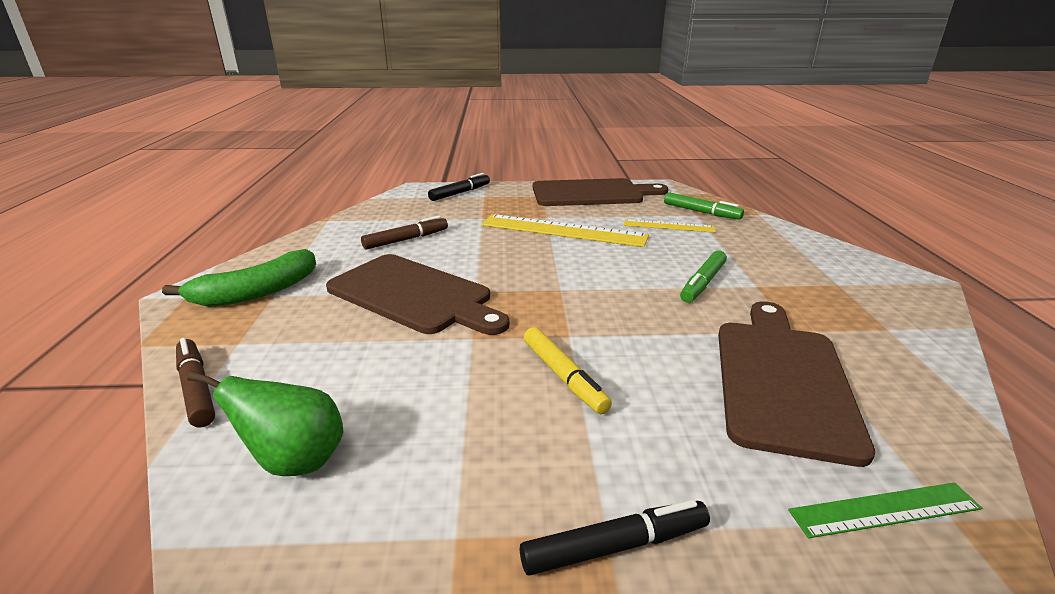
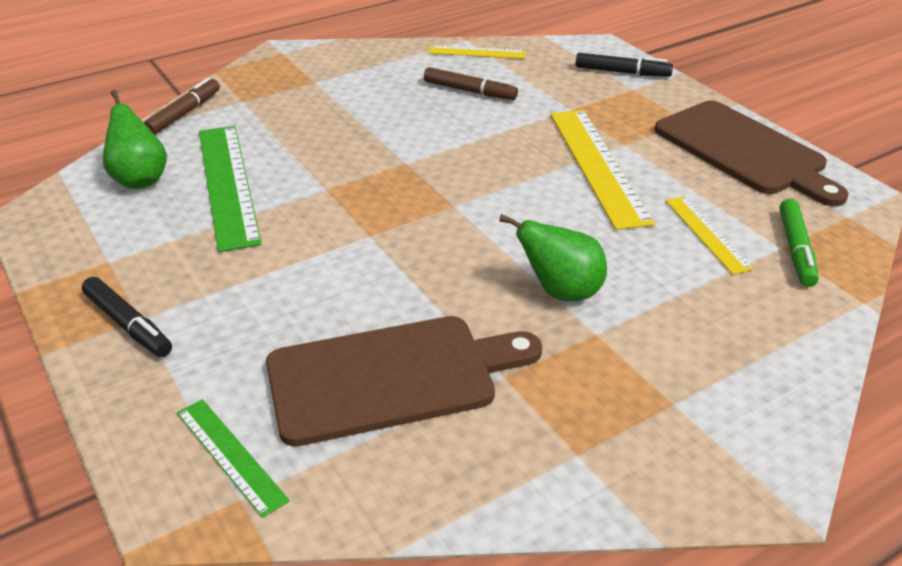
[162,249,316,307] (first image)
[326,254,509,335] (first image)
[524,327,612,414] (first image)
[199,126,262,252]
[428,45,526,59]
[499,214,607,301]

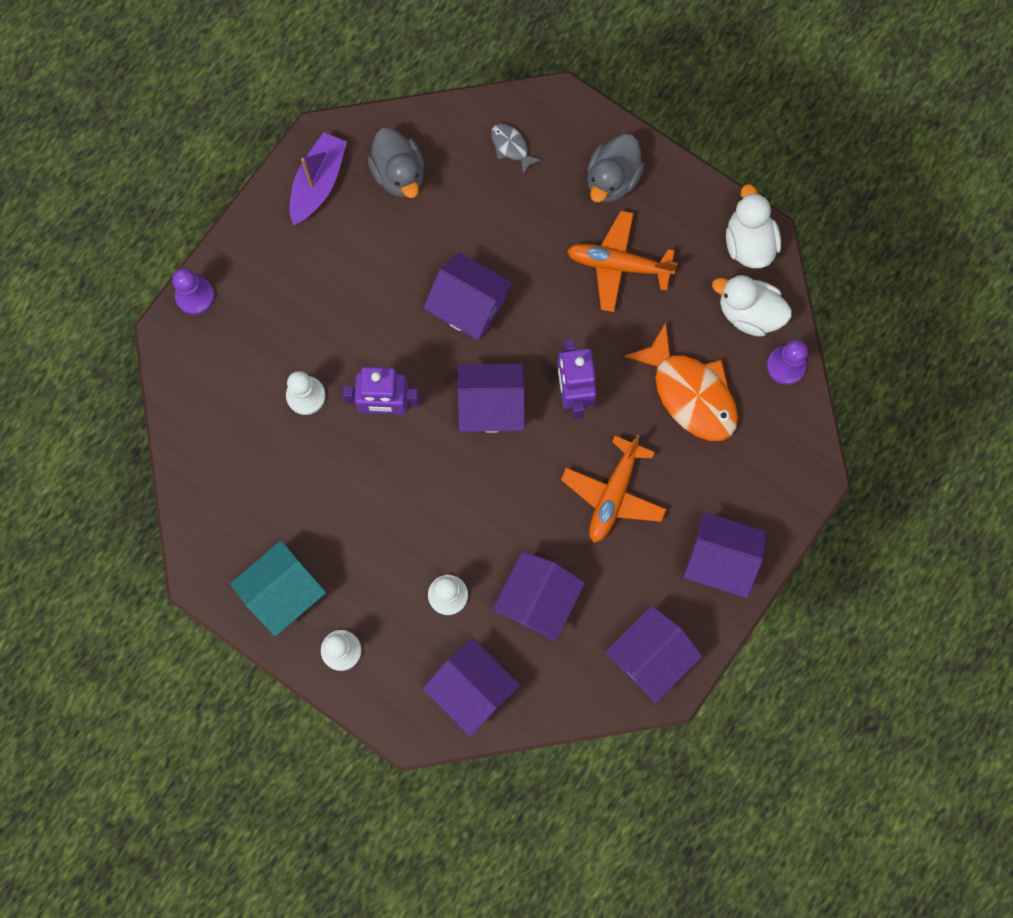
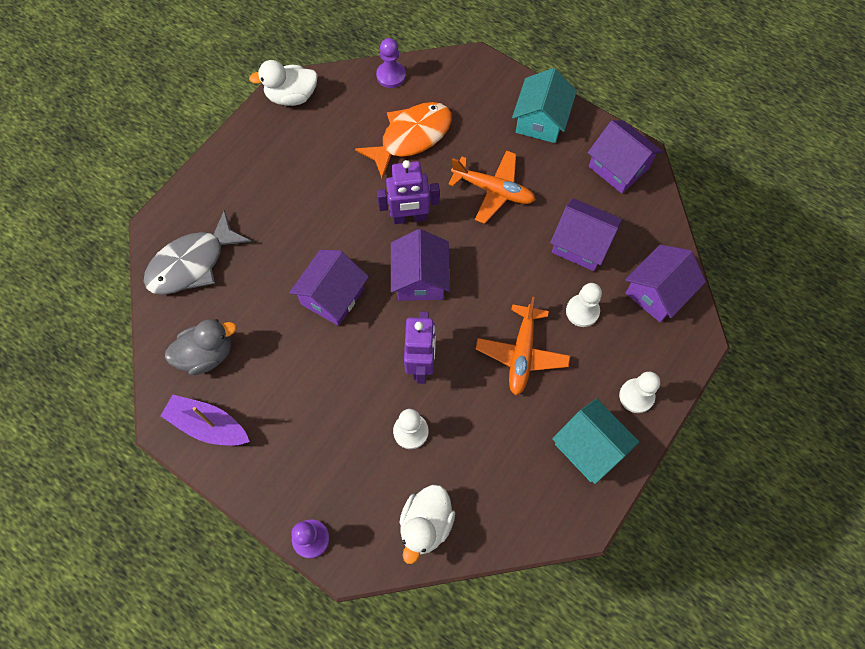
[587,134,645,202] (first image)
[476,297,570,396]
[399,485,455,564]
[512,68,577,143]
[143,210,252,295]

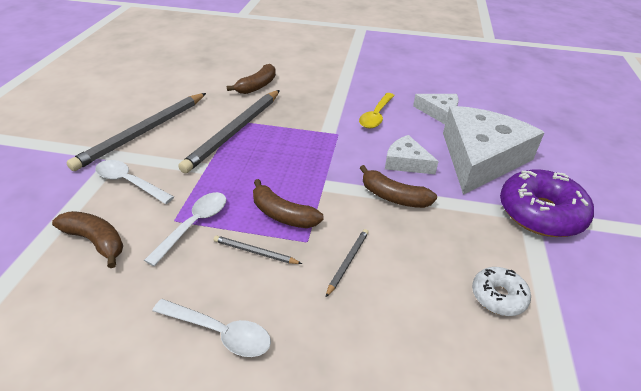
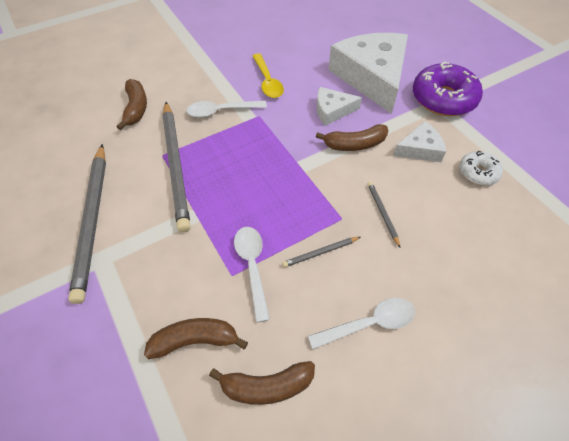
[187,101,267,118]
[209,361,315,405]
[393,121,446,162]

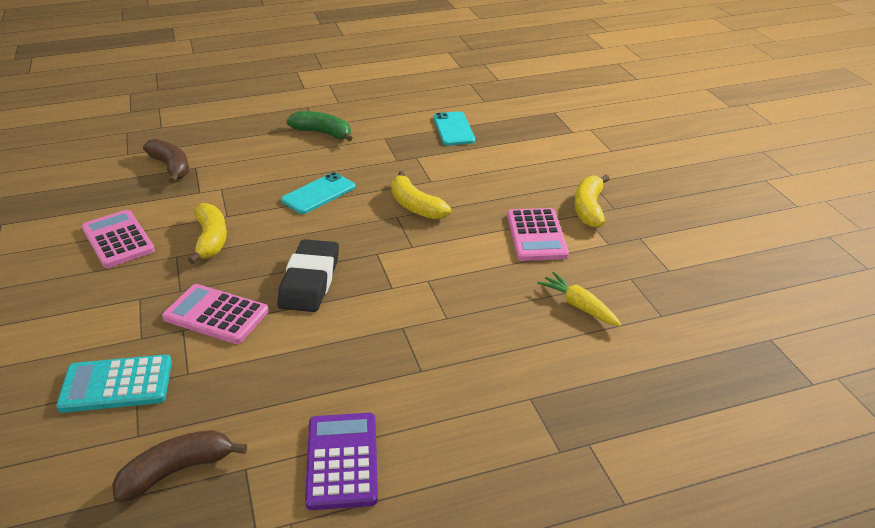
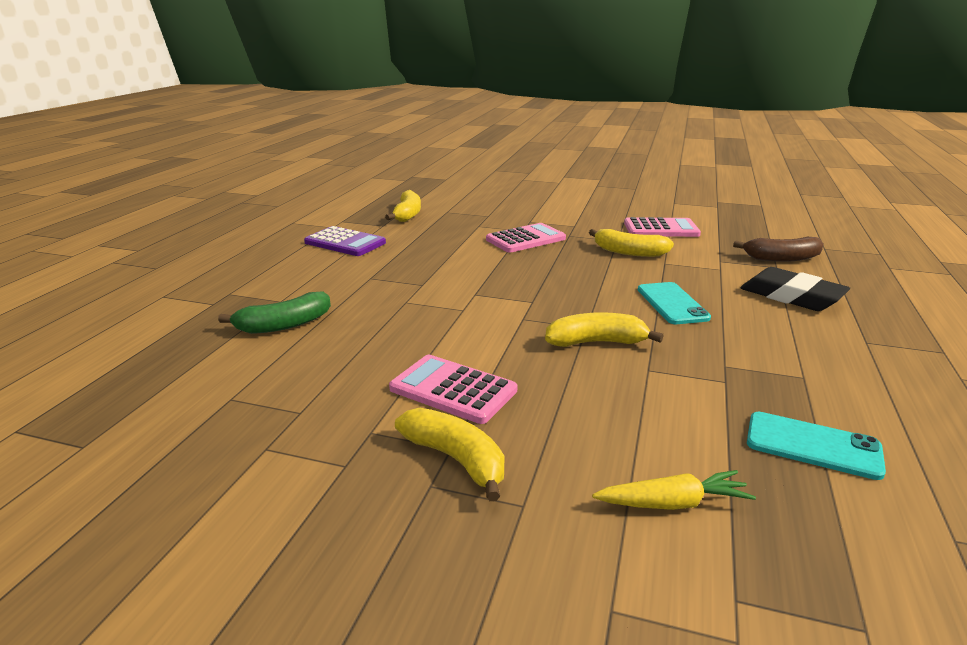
[56,355,172,413] (first image)
[741,267,850,311]
[218,291,331,334]
[592,470,756,510]
[385,190,421,222]

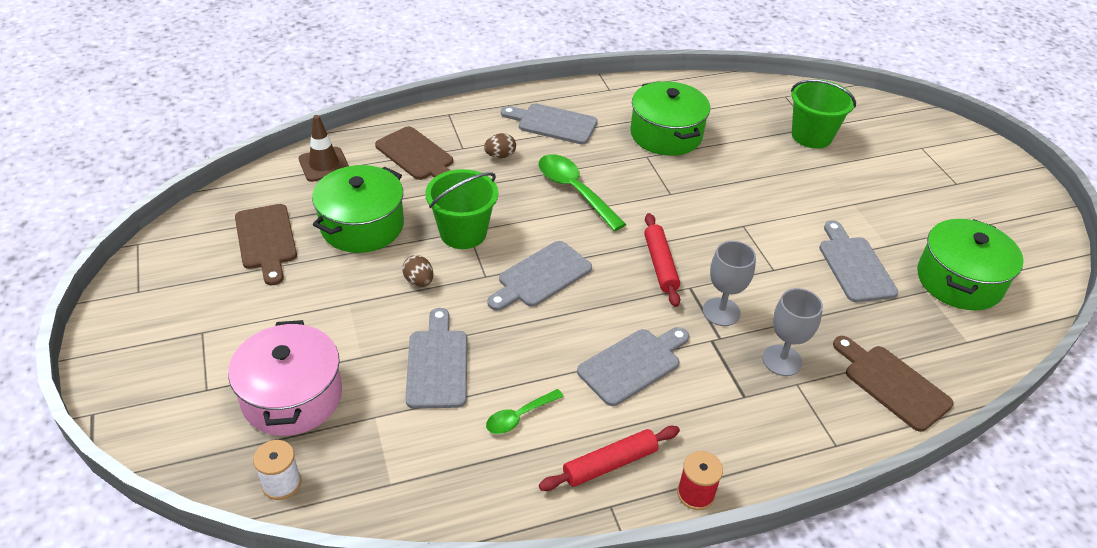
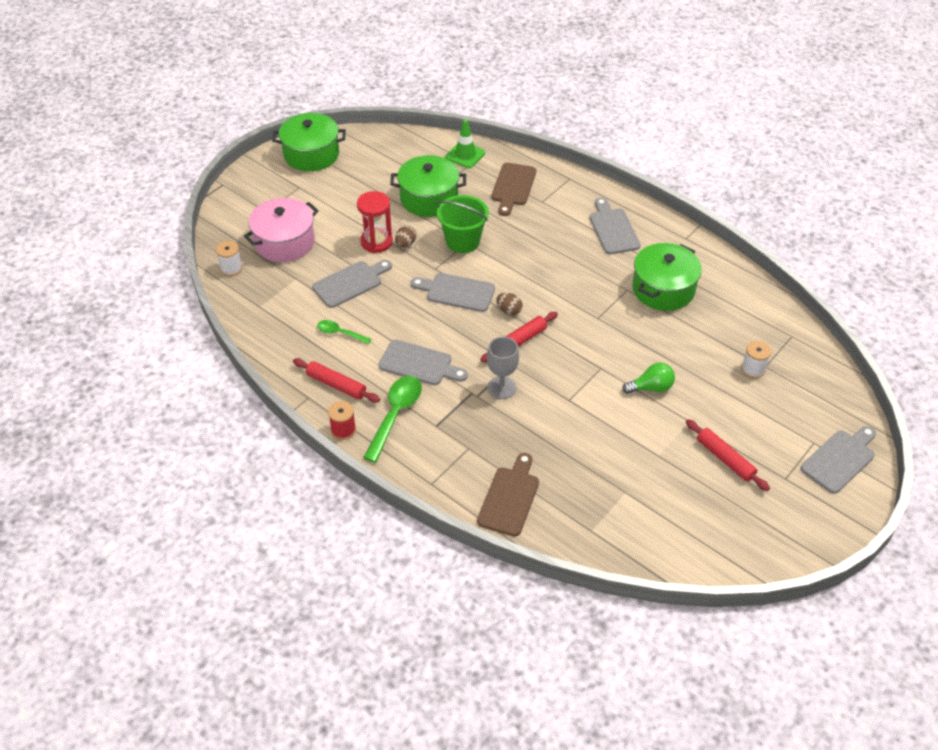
[235,204,297,285] (first image)
[762,288,823,376] (first image)
[357,191,393,253]
[622,363,675,394]
[686,419,770,491]
[496,293,522,315]
[363,376,422,463]
[801,426,876,494]
[272,113,346,171]
[741,341,771,379]
[445,120,485,168]

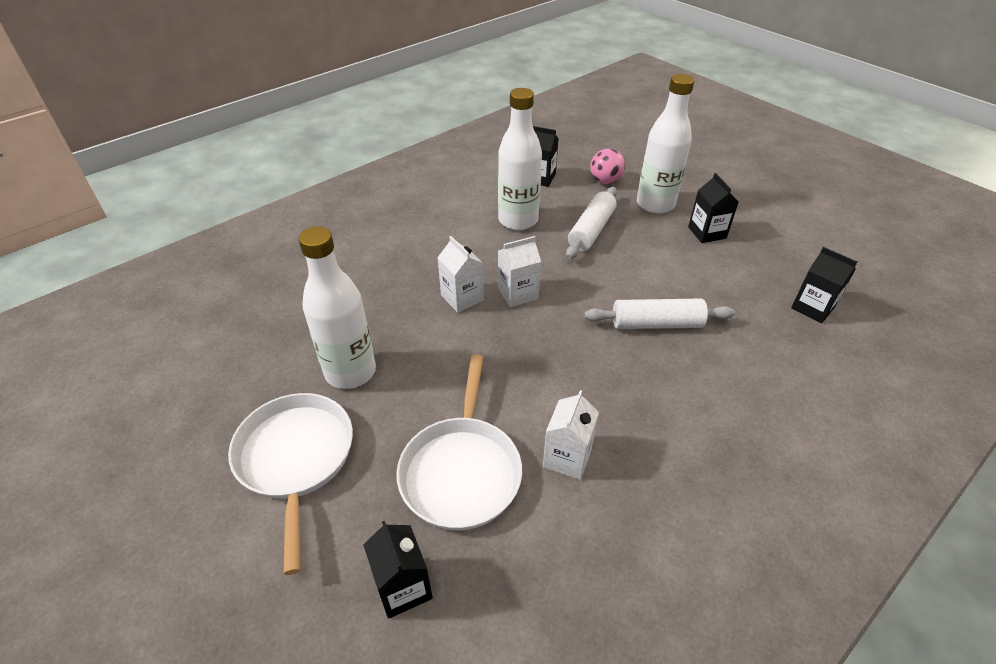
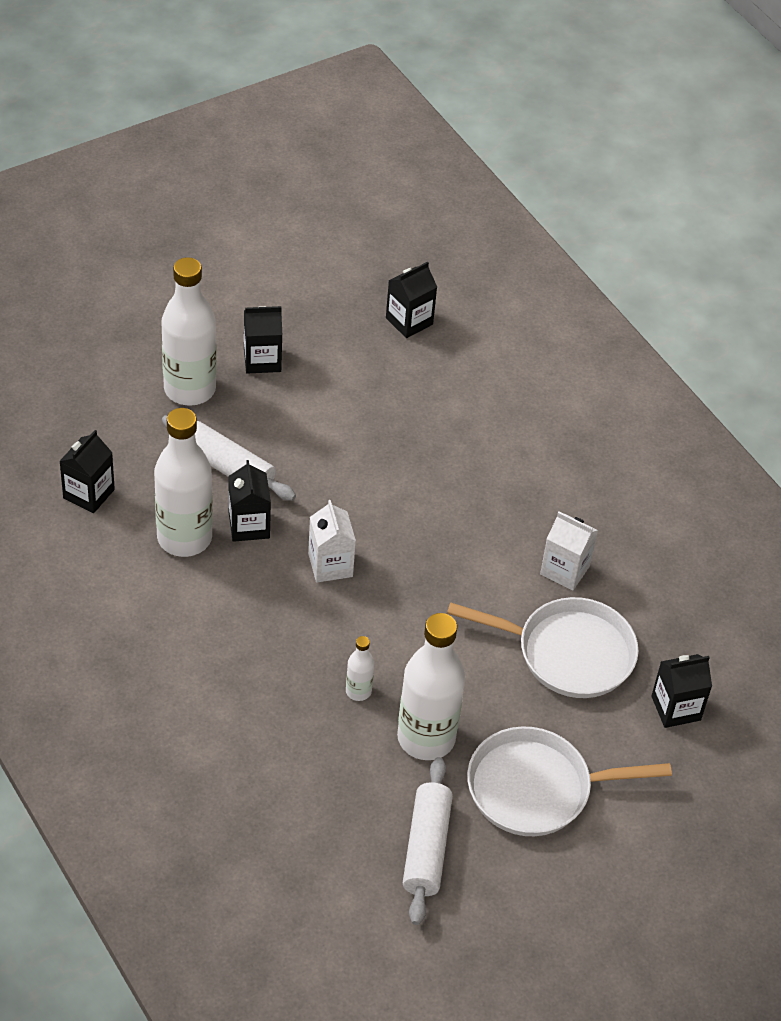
[437,236,484,313] (first image)
[590,148,625,184] (first image)
[229,460,271,542]
[346,636,374,701]
[403,757,453,925]

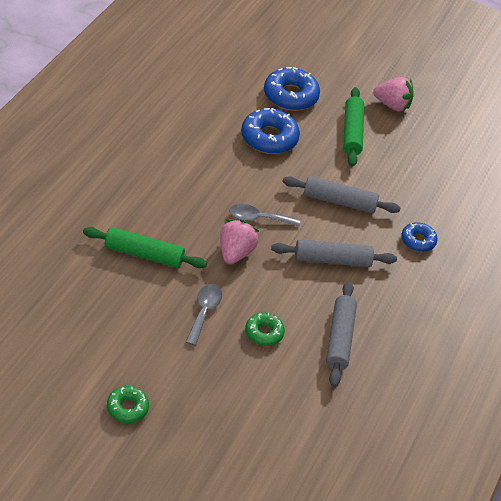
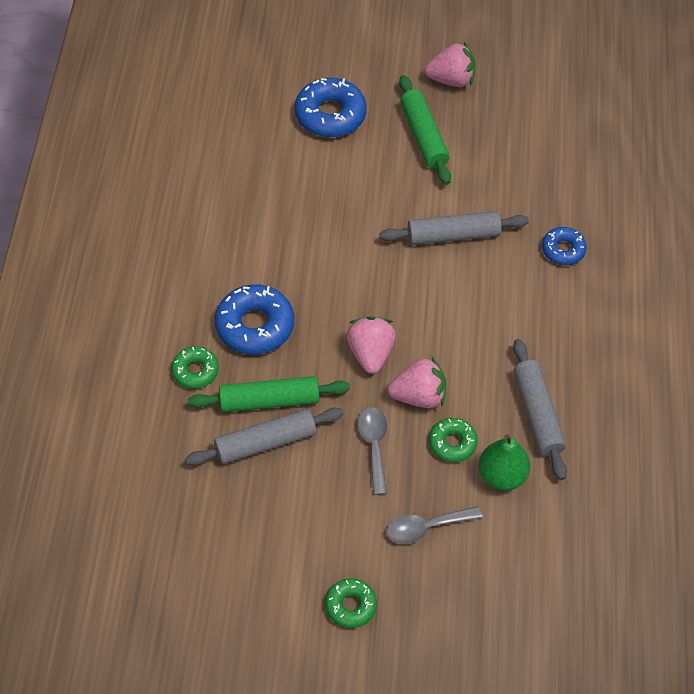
[171,346,219,389]
[388,357,446,408]
[479,434,530,491]
[386,506,483,544]
[215,284,294,354]
[185,407,344,466]

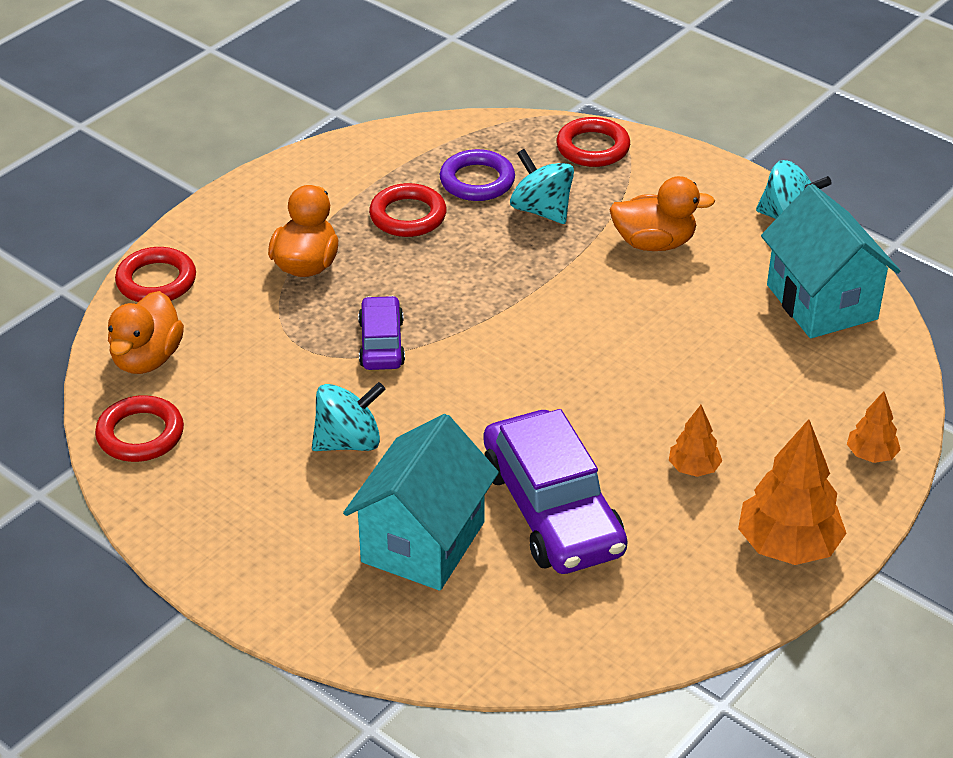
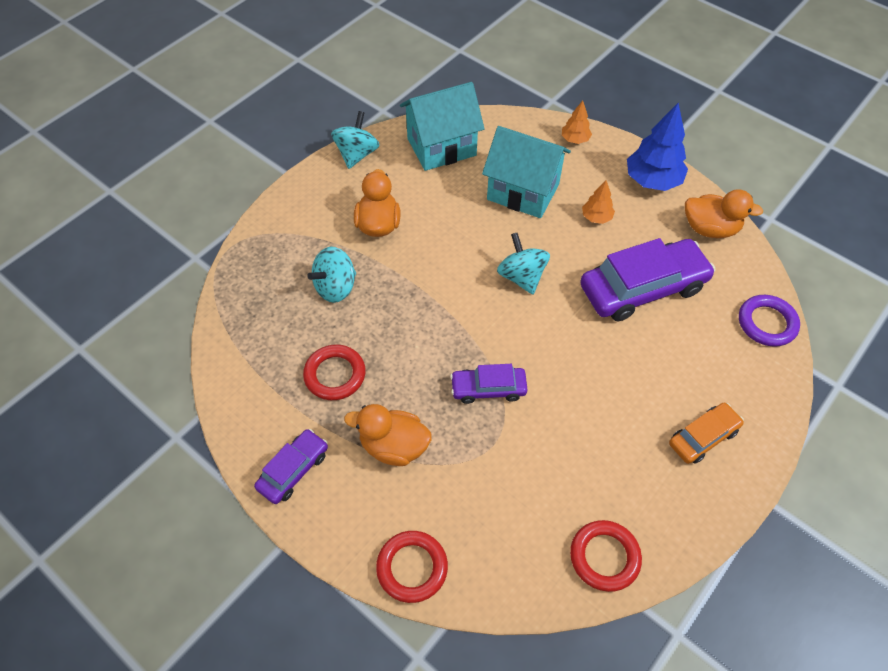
[556,117,630,167] (first image)
[254,429,328,504]
[669,403,744,464]
[685,189,764,238]
[497,233,550,295]
[482,126,571,218]
[739,295,800,347]
[627,103,688,191]

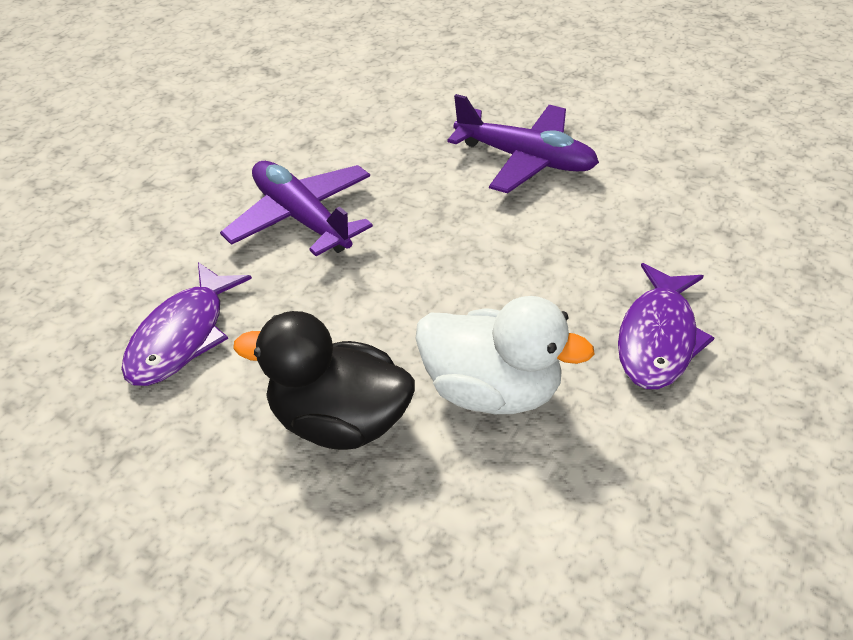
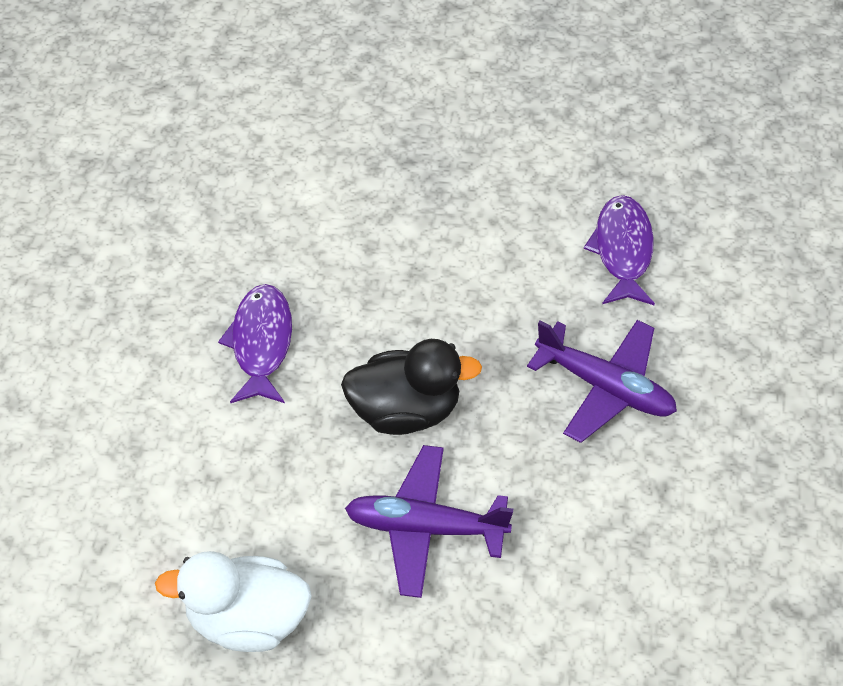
[341,339,482,435]
[155,551,312,652]

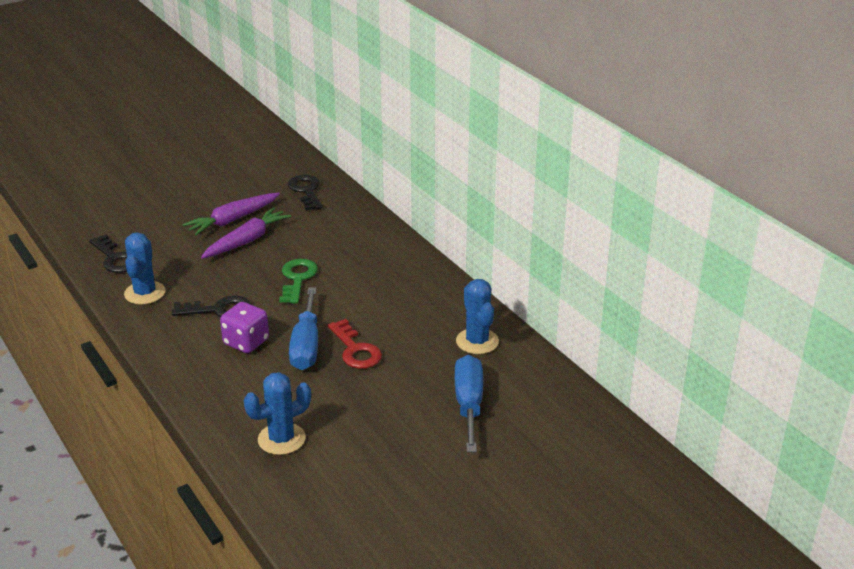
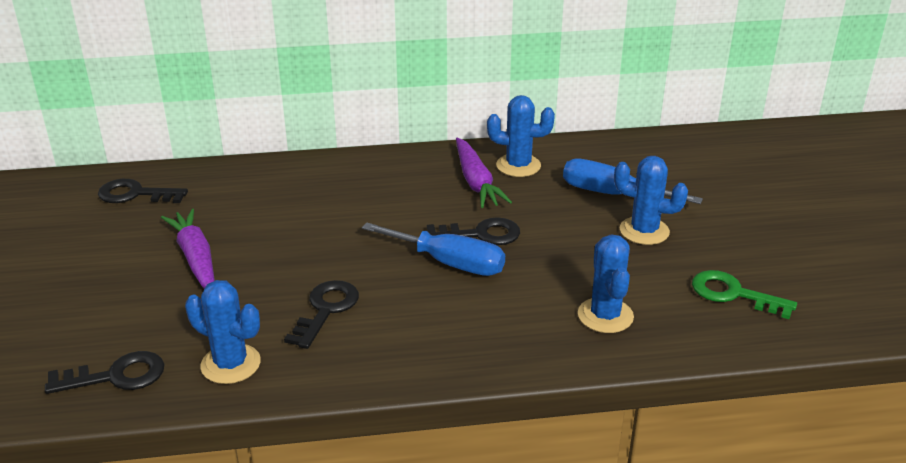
[220,302,269,353] (first image)
[614,156,688,245]
[456,138,512,208]
[692,270,797,319]
[427,217,520,245]

